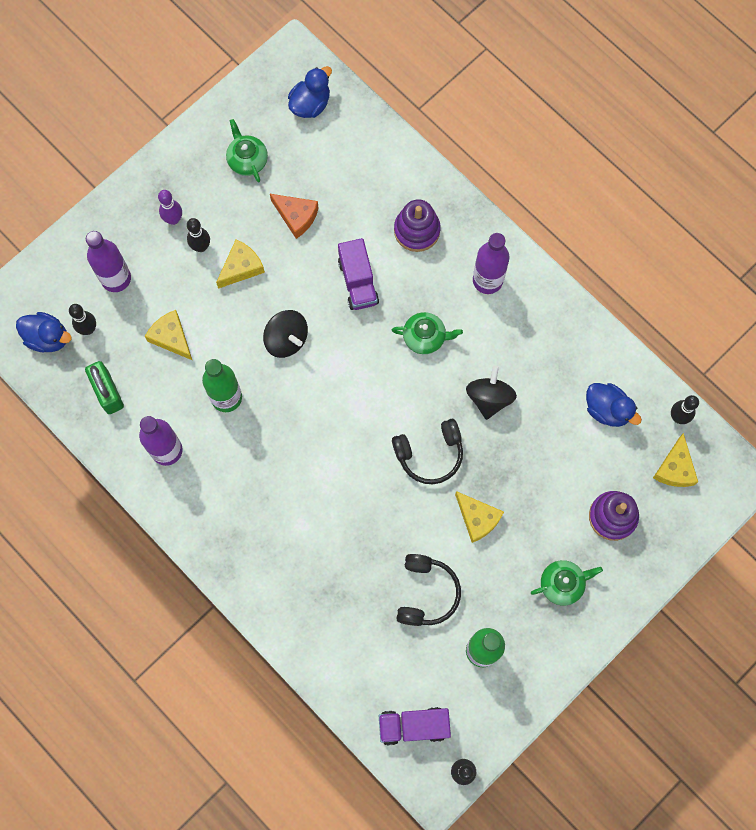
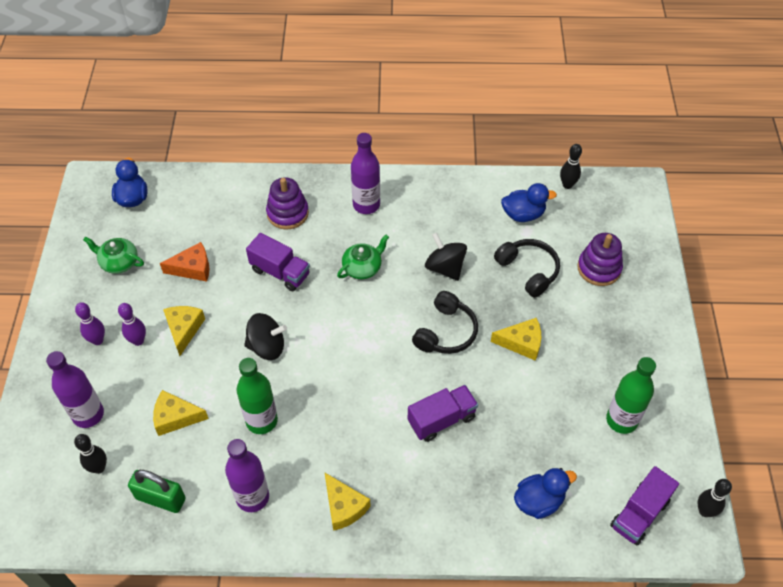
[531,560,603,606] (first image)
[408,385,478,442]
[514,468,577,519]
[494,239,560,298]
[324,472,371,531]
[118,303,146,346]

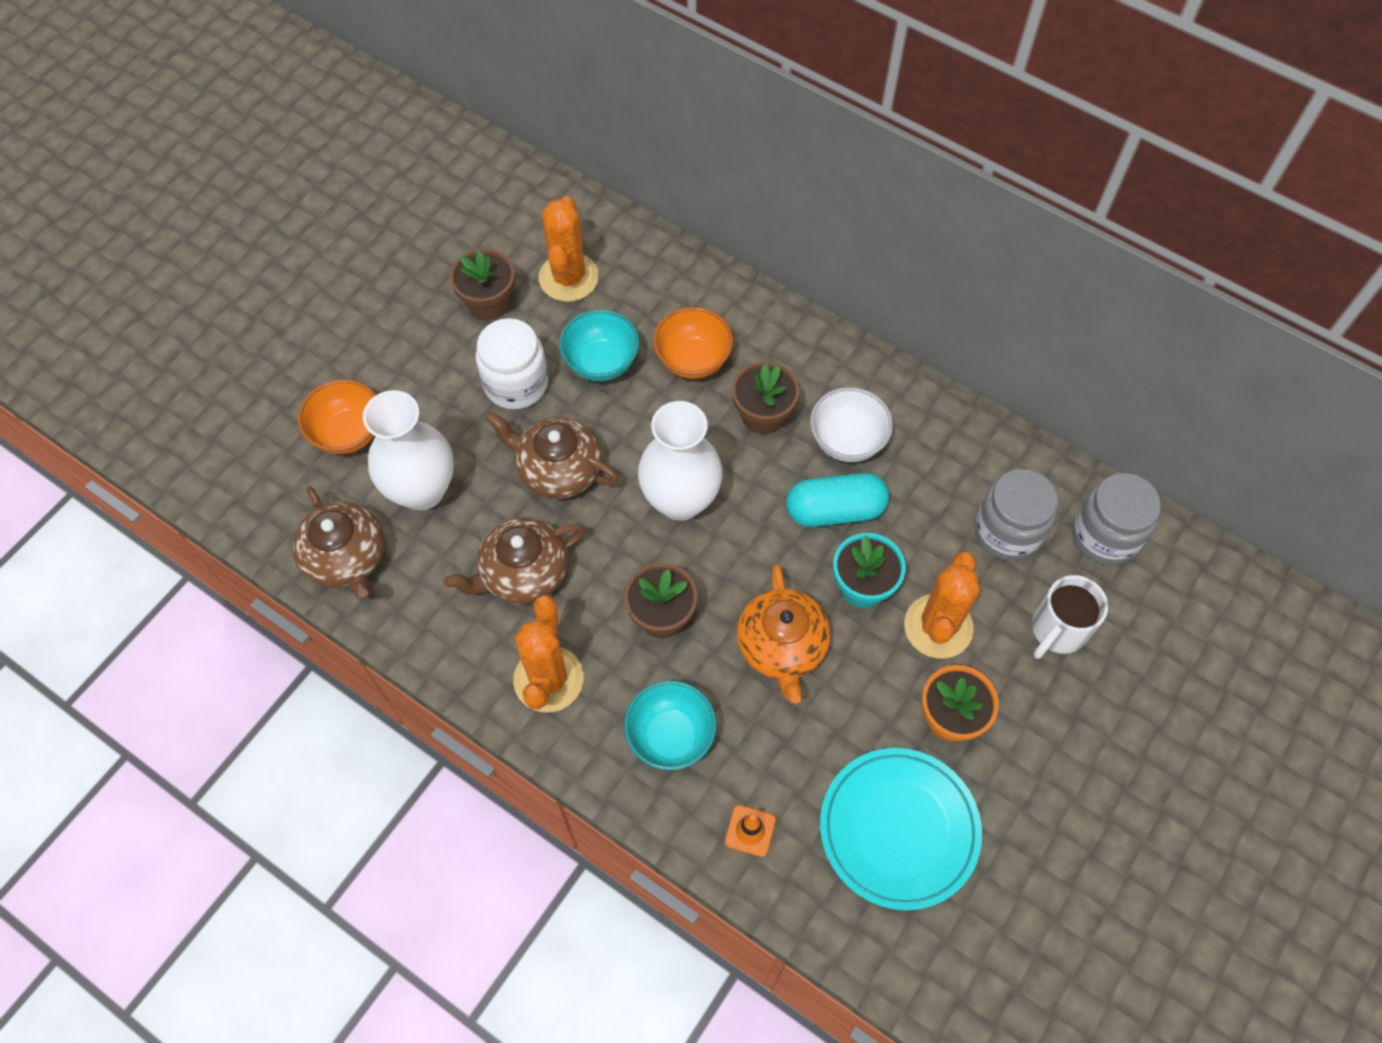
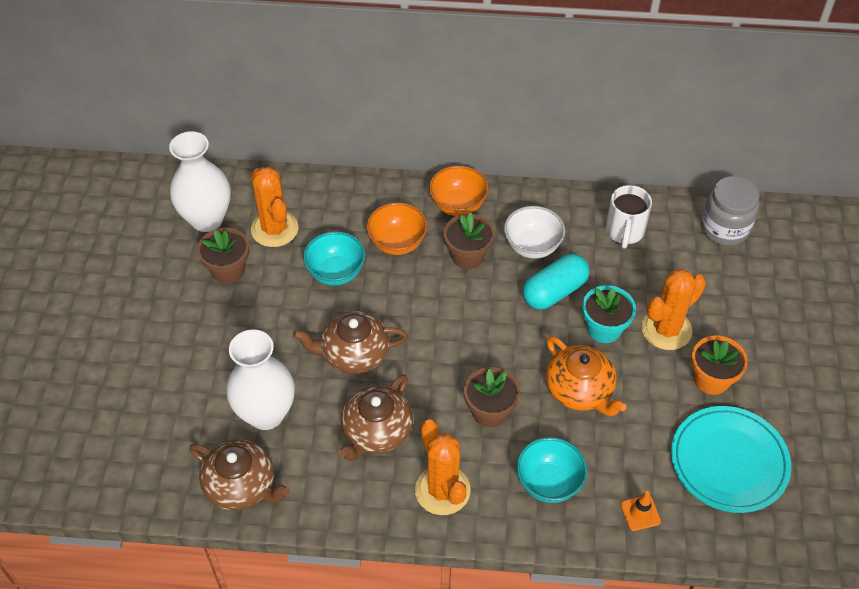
[476,318,548,409] (first image)
[974,469,1058,561] (first image)
[429,166,489,216]
[169,131,231,232]
[606,185,652,249]
[641,269,706,350]

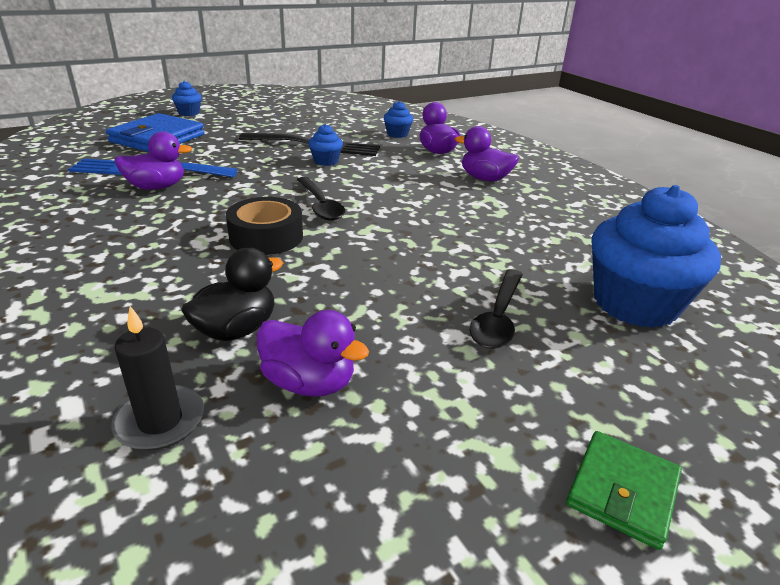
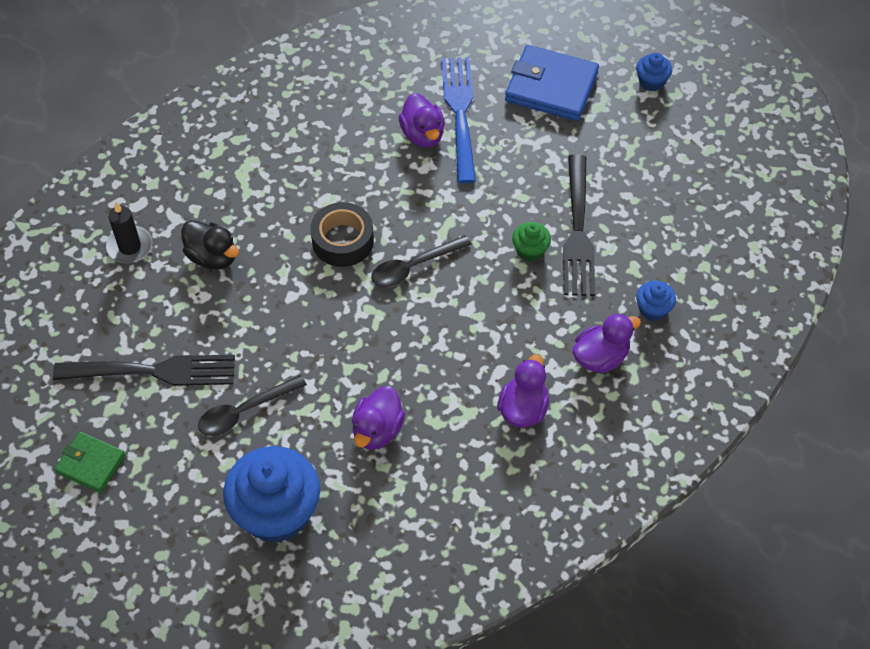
[53,355,235,386]
[352,386,405,450]
[512,222,551,262]
[198,375,307,436]

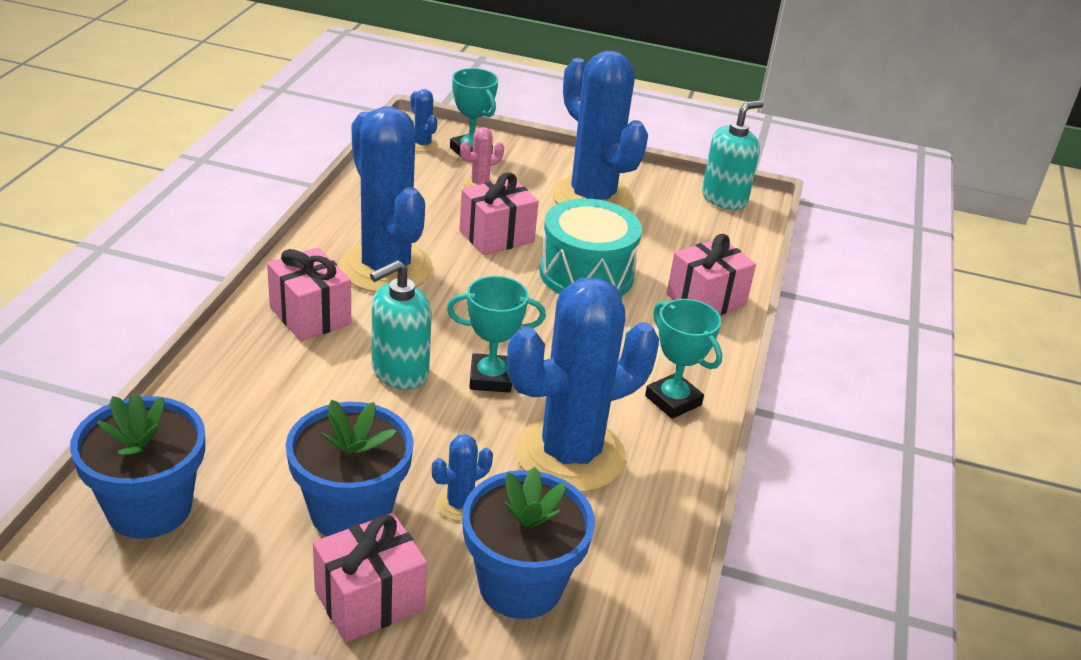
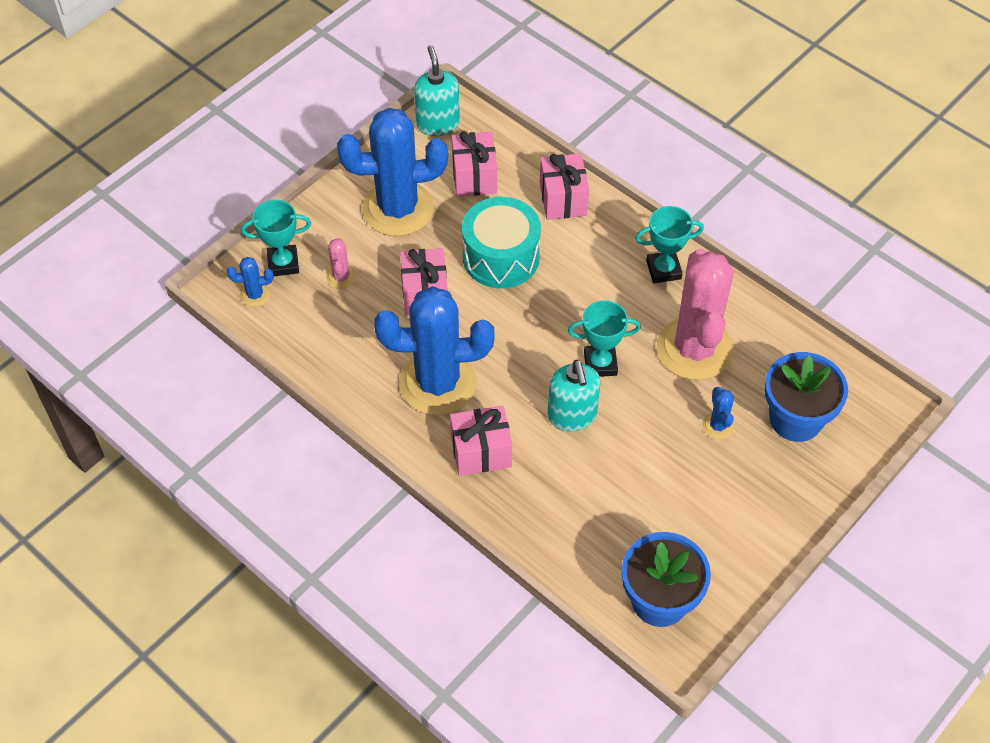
[286,400,414,537] (first image)
[451,131,497,197]
[657,249,734,380]
[568,300,641,377]

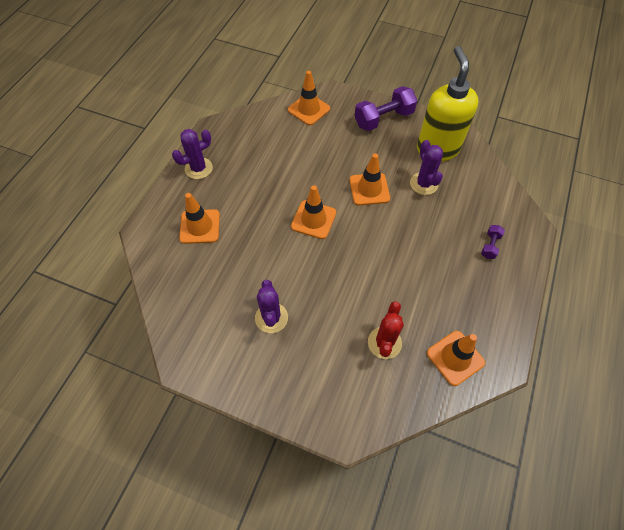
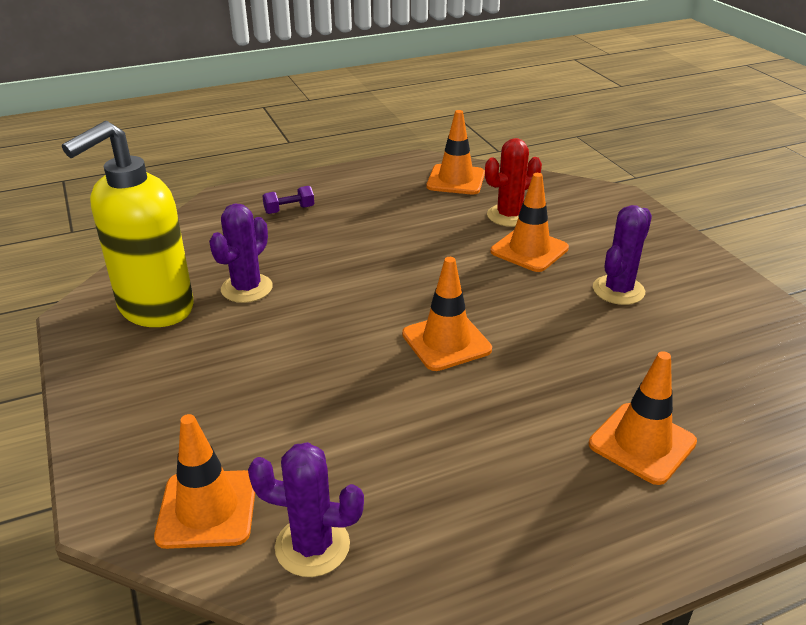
[355,86,417,131] (first image)
[248,442,364,577]
[491,173,569,272]

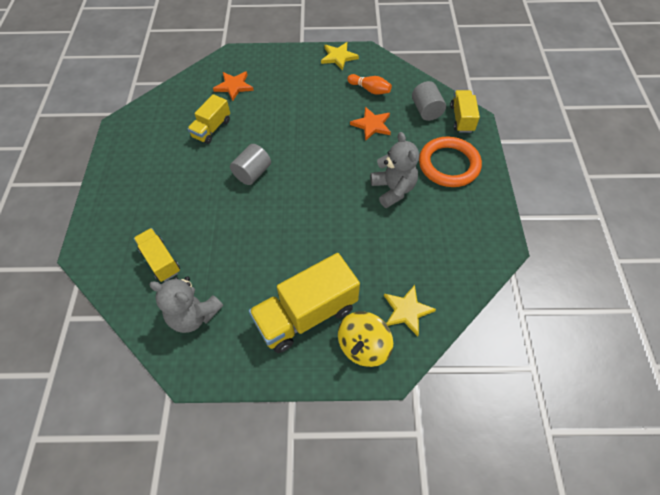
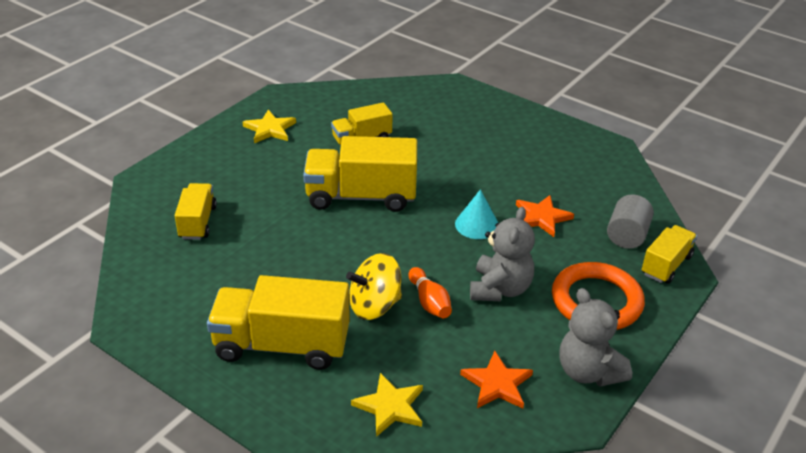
[455,189,498,239]
[559,288,632,387]
[460,351,533,408]
[242,110,296,143]
[346,253,402,320]
[409,267,452,318]
[303,136,417,212]

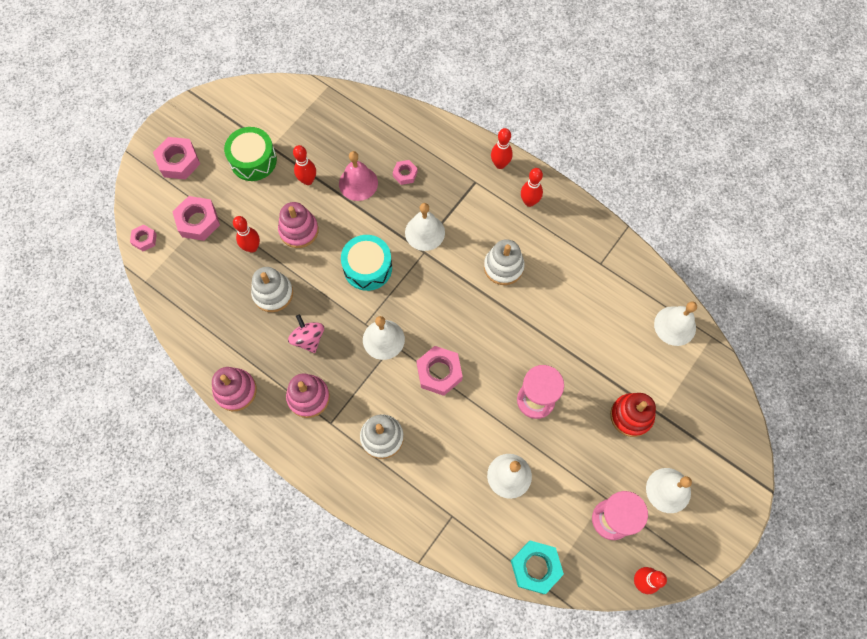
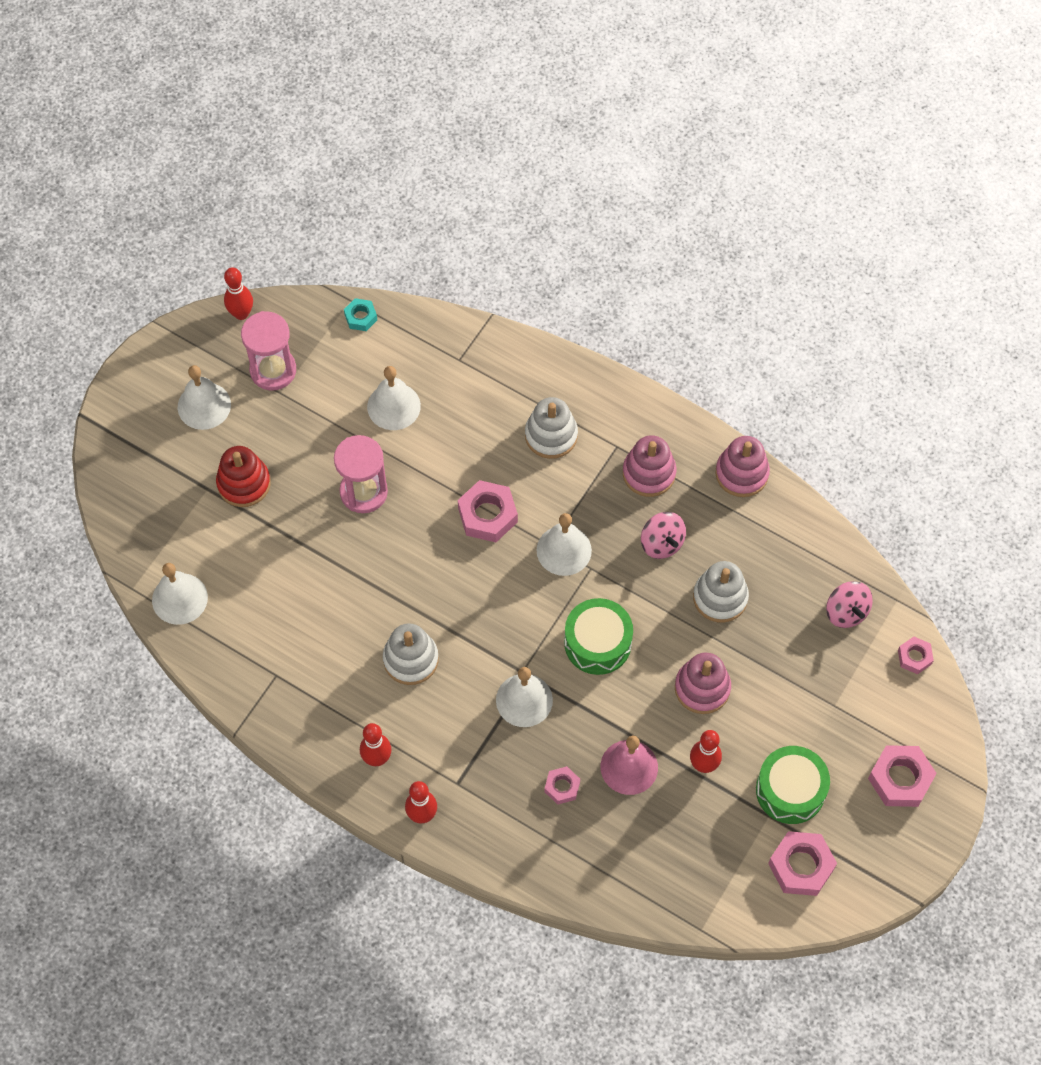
[233,216,260,253] (first image)
[826,581,873,628]
[768,831,837,896]
[564,598,633,675]
[344,298,377,331]

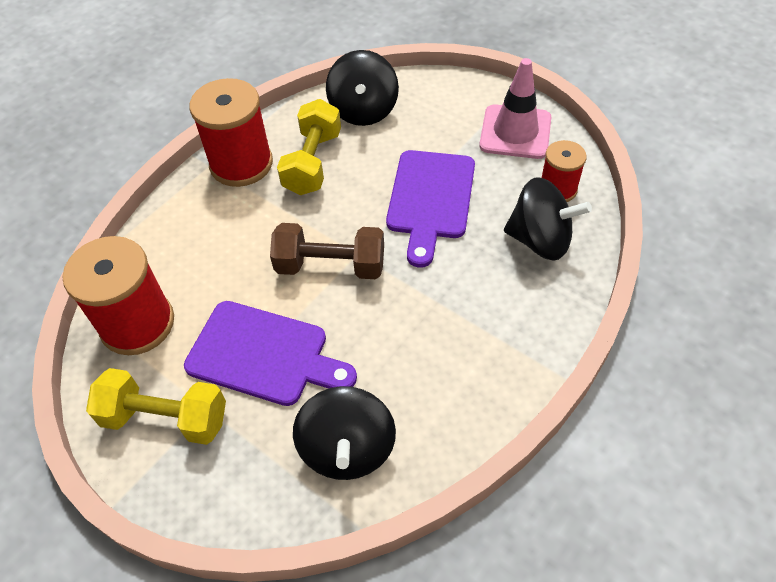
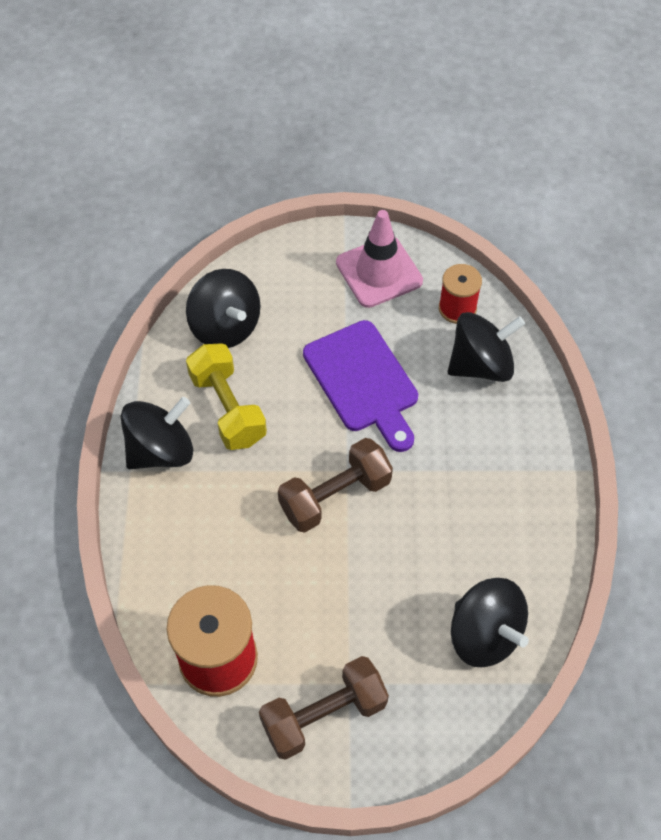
[184,301,357,406] (first image)
[121,397,193,469]
[259,656,389,760]

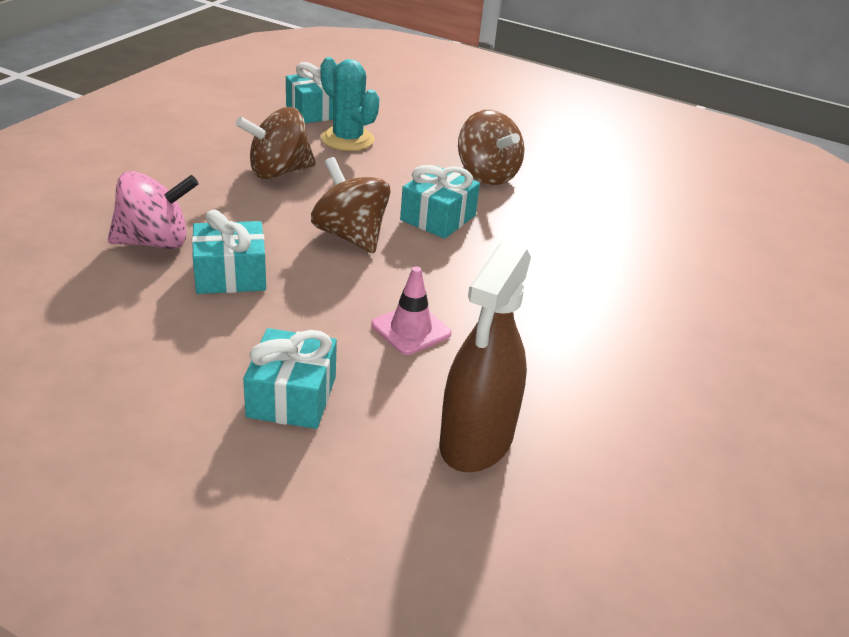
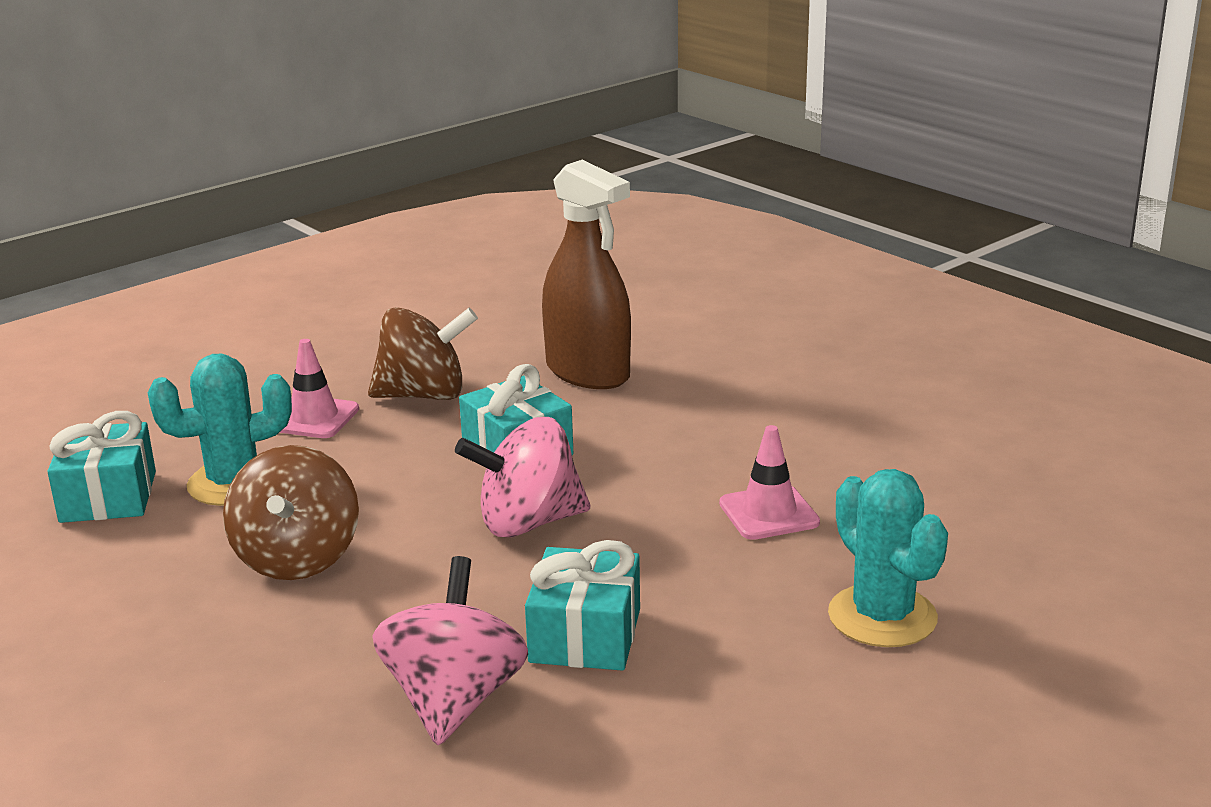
[279,339,359,438]
[542,160,631,389]
[828,469,948,647]
[455,417,591,537]

